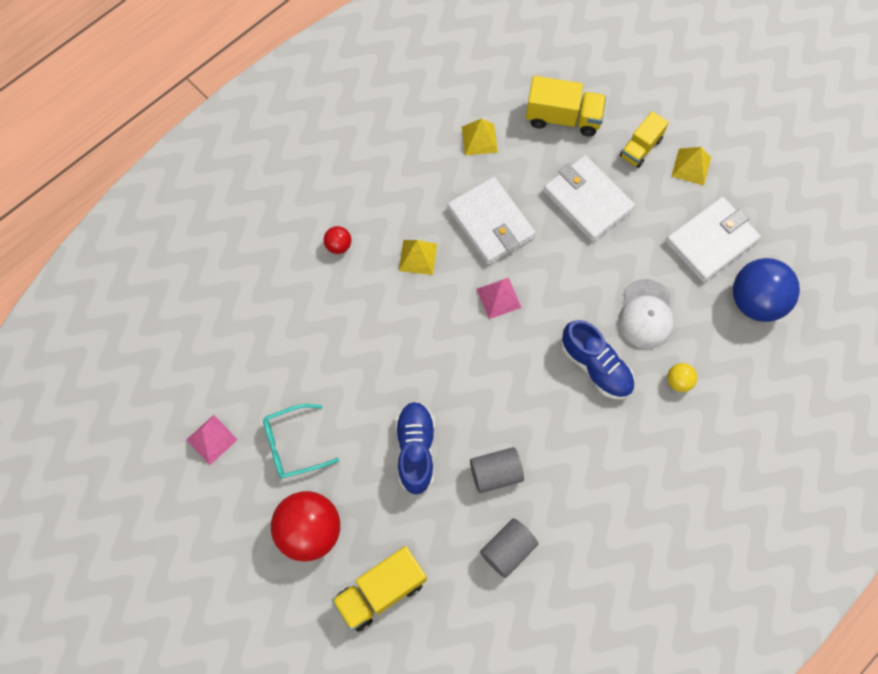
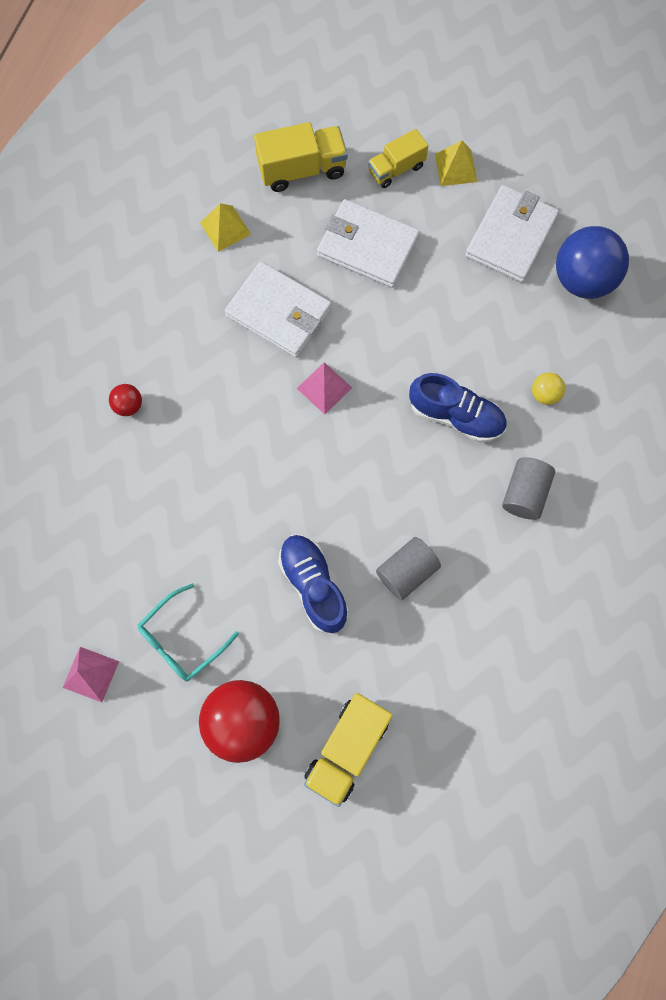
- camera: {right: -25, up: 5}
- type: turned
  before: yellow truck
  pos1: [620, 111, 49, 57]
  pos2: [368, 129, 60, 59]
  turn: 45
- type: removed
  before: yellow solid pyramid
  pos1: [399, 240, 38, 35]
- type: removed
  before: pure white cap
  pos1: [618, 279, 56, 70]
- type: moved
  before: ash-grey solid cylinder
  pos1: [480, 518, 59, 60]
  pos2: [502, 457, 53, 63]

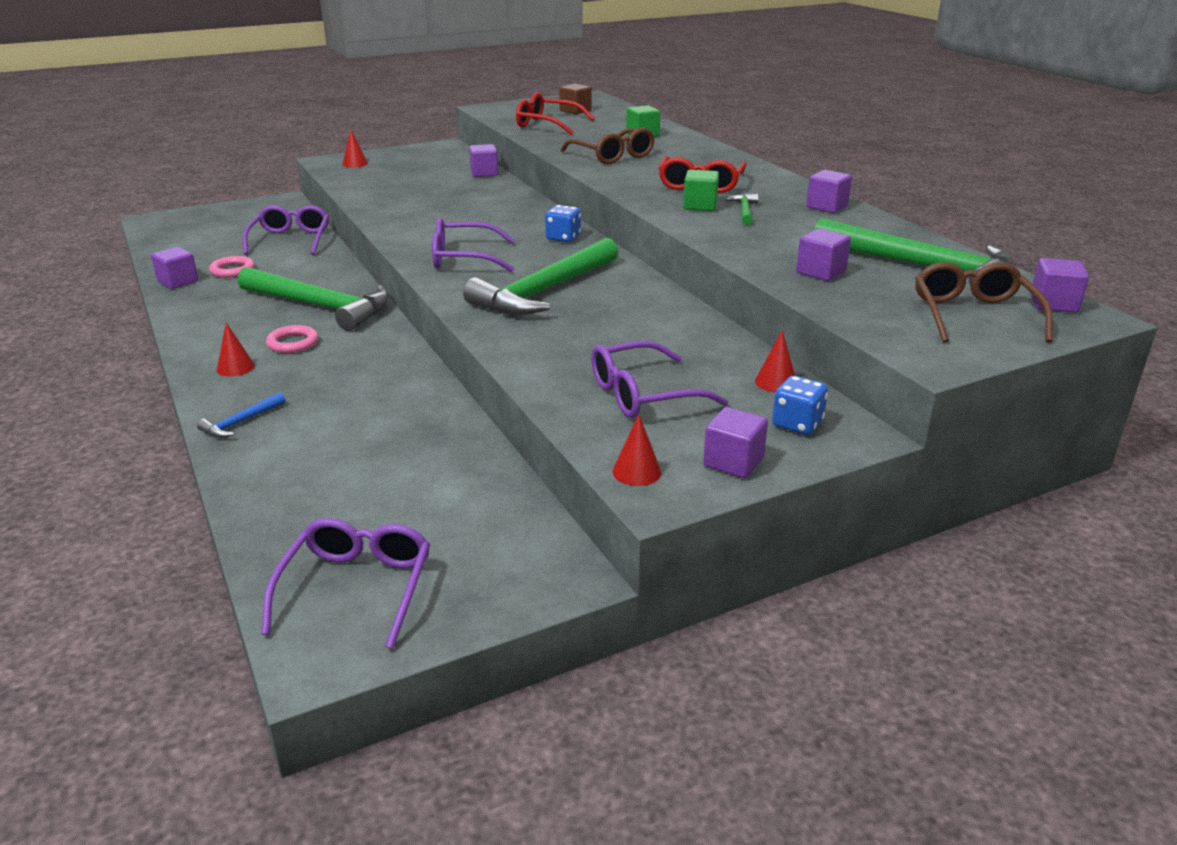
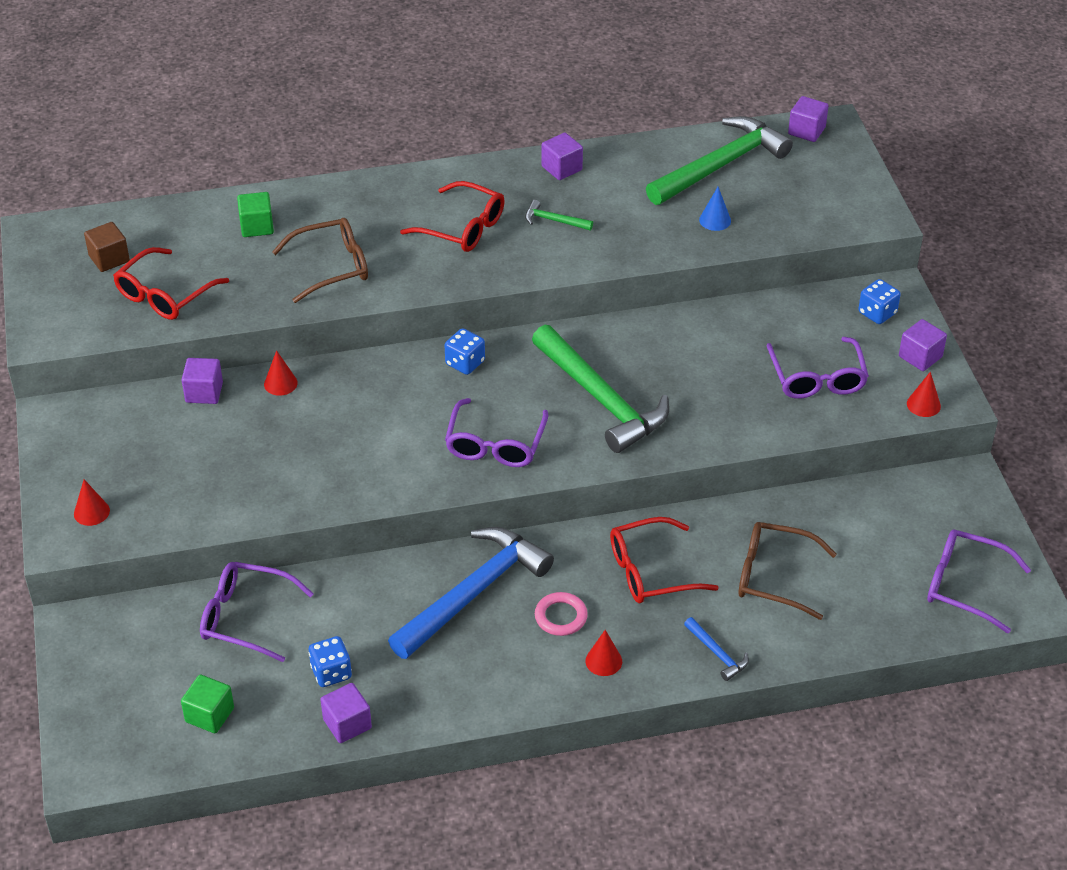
- camera: {right: -75, up: 15}
- type: moved
  before: leaf-green cube
  pos1: [683, 170, 36, 41]
  pos2: [181, 675, 53, 58]
- type: replaced
  before: violet cube
  after: blue solid cone
  pos1: [796, 228, 55, 53]
  pos2: [699, 187, 32, 44]
- type: replaced
  before: rose-pink torus
  after: blue game die
  pos1: [209, 256, 46, 22]
  pos2: [309, 636, 43, 51]
- type: moved
  before: brown glasses
  pos1: [915, 262, 138, 81]
  pos2: [738, 522, 99, 98]
- type: recoloured
  before: leaf-green hammer
  after: blue hammer
  pos1: [238, 267, 151, 64]
  pos2: [388, 527, 166, 132]
- type: moved
  before: scarlet solid cone
  pos1: [755, 331, 40, 62]
  pos2: [264, 350, 34, 46]
- type: added
  after: scarlet glasses
  pos2: [610, 517, 109, 86]

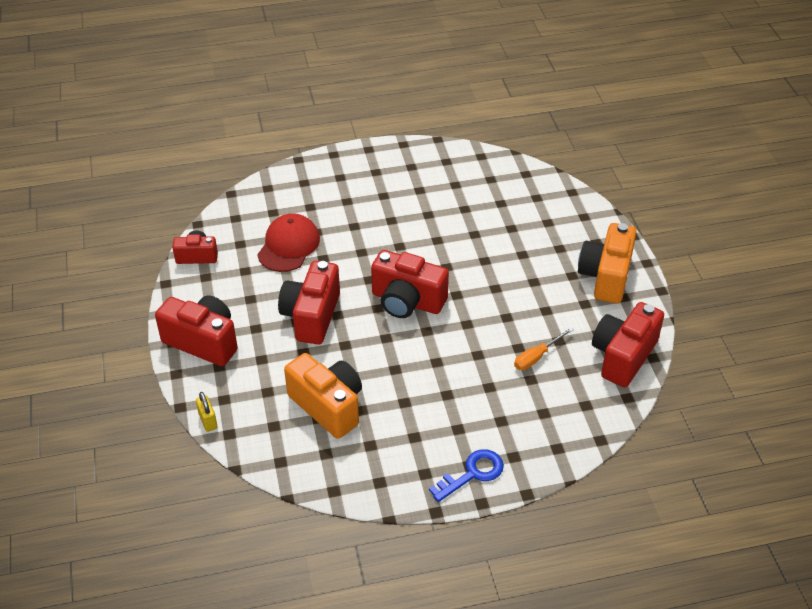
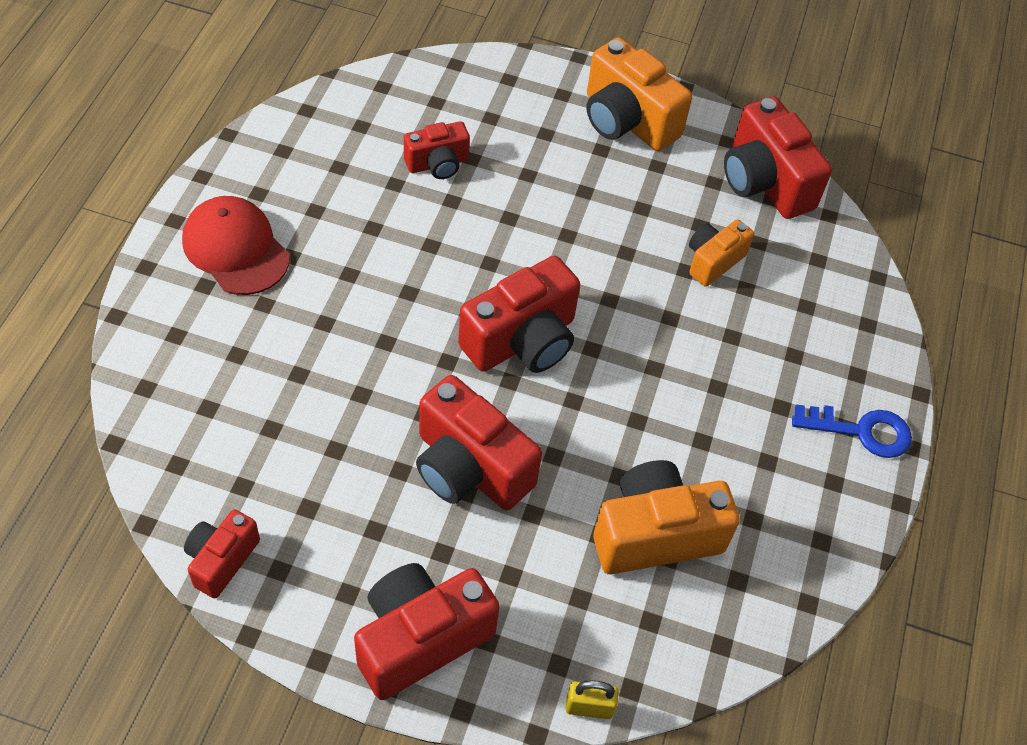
- camera: {right: -65, up: 10}
- type: moved
  before: scarlet cap
  pos1: [257, 213, 63, 59]
  pos2: [182, 196, 108, 99]
- type: replaced
  before: bright orange hand screwdriver
  after: bright orange camera
  pos1: [514, 327, 59, 43]
  pos2: [689, 219, 65, 68]
- type: turned
  before: blue latchkey
  pos1: [429, 449, 75, 53]
  pos2: [792, 404, 120, 54]
  turn: 105
- type: added
  after: scarlet camera
  pos2: [404, 121, 66, 58]

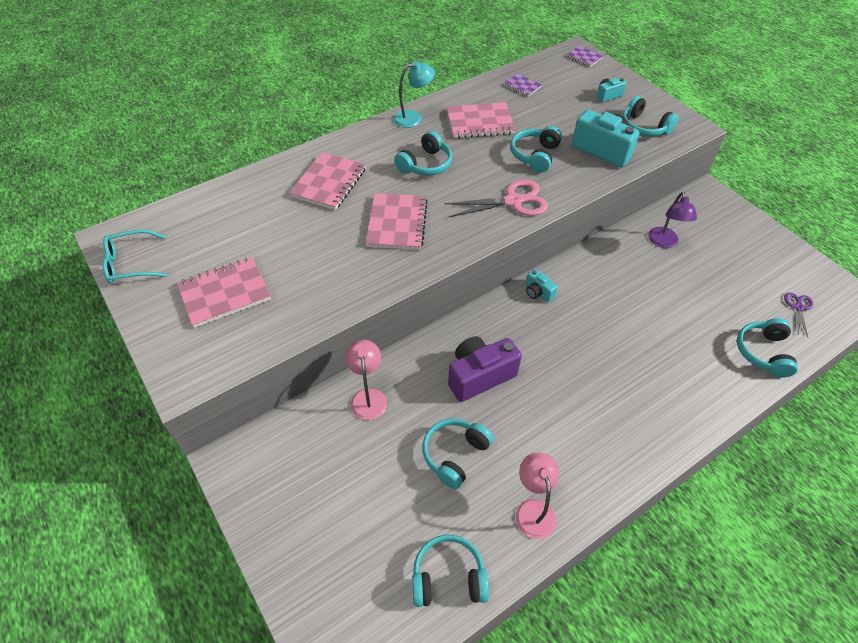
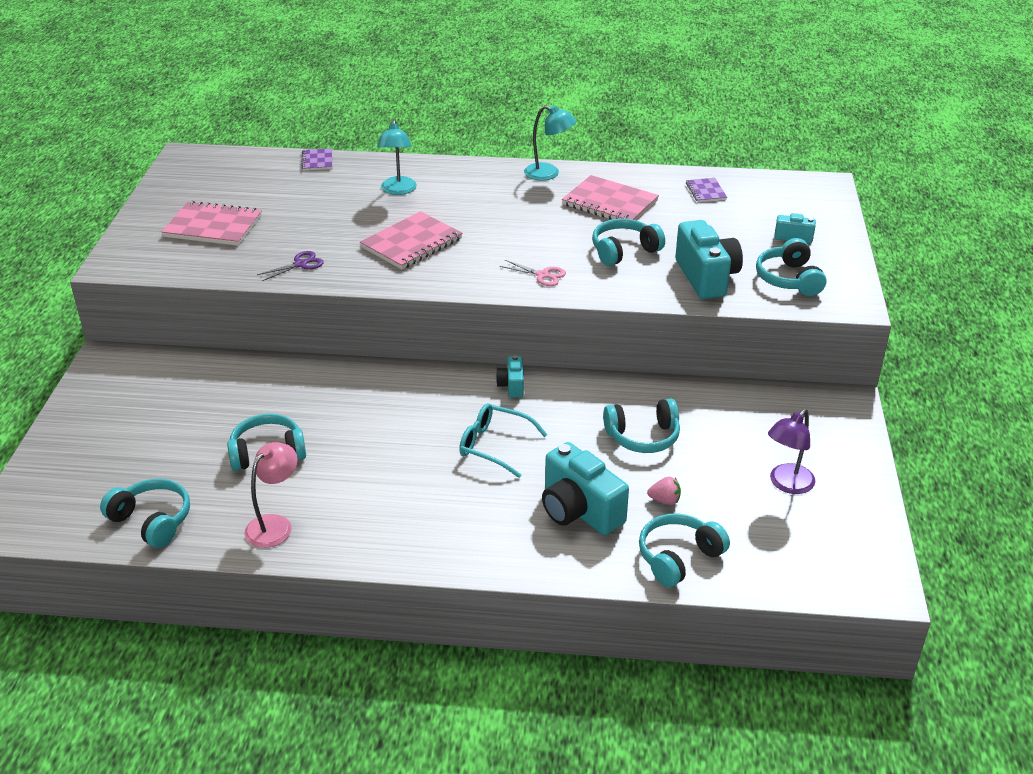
- camera: {right: 40, up: -15}
- type: moved
  before: violet notepad
  pos1: [567, 46, 36, 21]
  pos2: [301, 148, 31, 23]
- type: moved
  before: turquoise over-ear headphones
  pos1: [394, 131, 58, 45]
  pos2: [603, 399, 77, 54]
- type: replaced
  before: rose-pink notepad
  after: turquoise reading lamp
  pos1: [289, 152, 77, 58]
  pos2: [377, 119, 40, 76]
- type: resized
  before: rose-pink shears
  pos1: [444, 180, 104, 37]
  pos2: [499, 260, 67, 26]
  scale: 0.54
- type: moved
  before: violet reading lamp
  pos1: [648, 192, 49, 56]
  pos2: [768, 409, 48, 85]
- type: moved
  before: turquoise glasses
  pos1: [102, 229, 66, 55]
  pos2: [459, 403, 89, 75]
- type: moved
  before: violet shears
  pos1: [784, 293, 29, 44]
  pos2: [257, 251, 67, 30]
- type: removed
  before: violet camera
  pos1: [448, 336, 74, 66]
- type: removed
  before: rose-pink reading lamp
  pos1: [345, 340, 42, 80]
- type: added
  after: turquoise camera
  pos2: [542, 442, 87, 93]
- type: added
  after: rose-pink strawberry
  pos2: [647, 477, 34, 28]

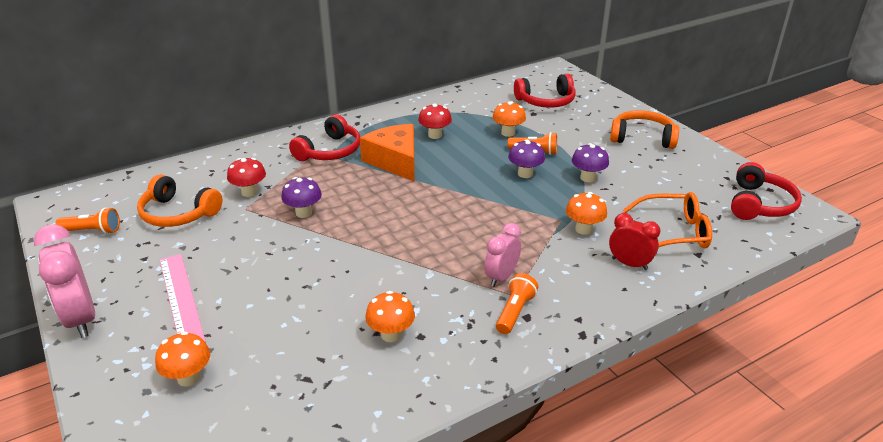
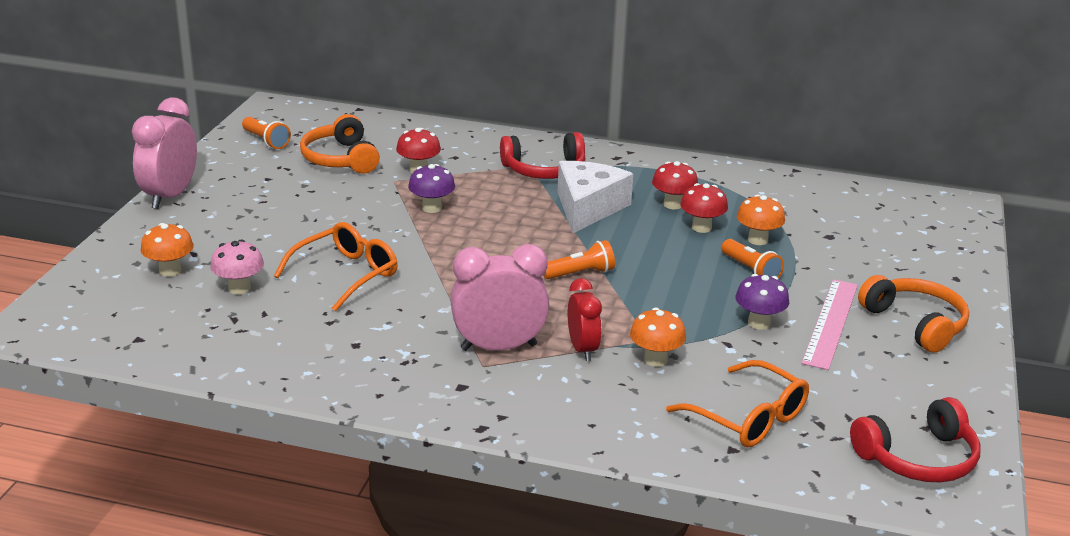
- camera: {right: 45, up: -5}
- type: removed
  before: scarlet over-ear headphones
  pos1: [514, 74, 62, 34]
- type: recoloured
  before: bright orange cheese
  after: pure white cheese
  pos1: [360, 124, 55, 58]
  pos2: [557, 161, 76, 72]
- type: removed
  before: violet mushroom
  pos1: [508, 139, 37, 39]
- type: moved
  before: scarlet clock
  pos1: [609, 213, 51, 57]
  pos2: [568, 278, 34, 83]
- type: resized
  before: rose-pink clock
  pos1: [484, 223, 37, 64]
  pos2: [450, 244, 99, 107]
  scale: 1.61
- type: moved
  before: rose-pink ruler
  pos1: [160, 254, 46, 88]
  pos2: [801, 279, 57, 91]
- type: moved
  before: bright orange torch
  pos1: [496, 273, 42, 61]
  pos2: [543, 240, 72, 39]
- type: removed
  before: bright orange mushroom
  pos1: [365, 291, 50, 51]
- type: added
  after: scarlet mushroom
  pos2: [680, 183, 48, 50]
- type: added
  after: bright orange glasses
  pos2: [274, 222, 124, 90]
- type: added
  after: rose-pink mushroom
  pos2: [210, 239, 54, 56]

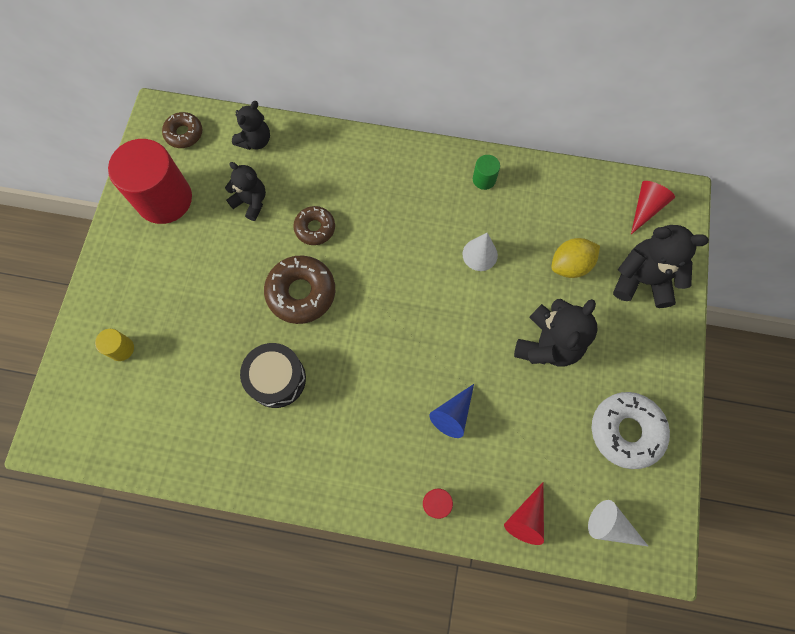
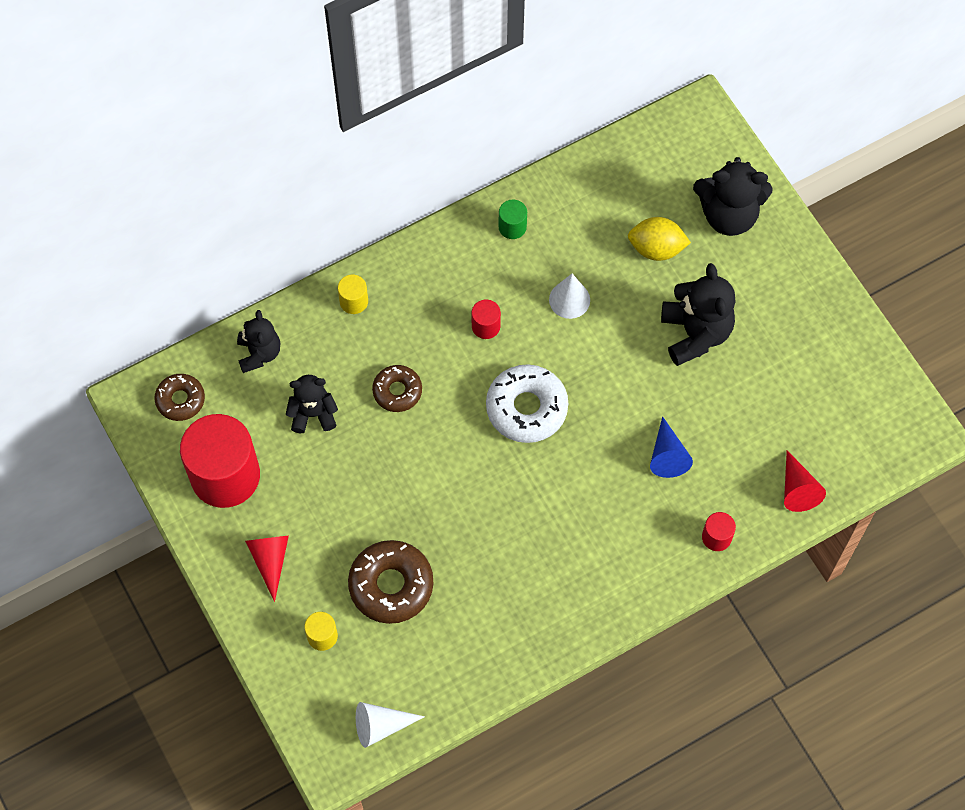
- camera: {right: -40, up: -5}
- type: moved
  before: scarlet solid cone
  pos1: [631, 181, 44, 53]
  pos2: [245, 536, 44, 66]
- type: turned
  before: black teddy
  pos1: [613, 225, 96, 83]
  pos2: [693, 157, 80, 79]
  turn: -150
- type: turned
  before: yellow lemon
  pos1: [551, 238, 49, 40]
  pos2: [628, 217, 63, 44]
  turn: 75
- type: moved
  before: brown doughnut
  pos1: [264, 255, 71, 69]
  pos2: [348, 540, 85, 84]
- type: removed
  before: black drum
  pos1: [240, 343, 66, 65]
- type: moved
  before: pure white doughnut
  pos1: [592, 392, 78, 77]
  pos2: [486, 364, 82, 79]
- type: moved
  before: pure white solid cone
  pos1: [588, 500, 61, 47]
  pos2: [356, 702, 69, 46]
- type: added
  after: yellow solid cylinder
  pos2: [338, 275, 30, 39]
- type: added
  after: scarlet solid cylinder
  pos2: [471, 300, 30, 39]

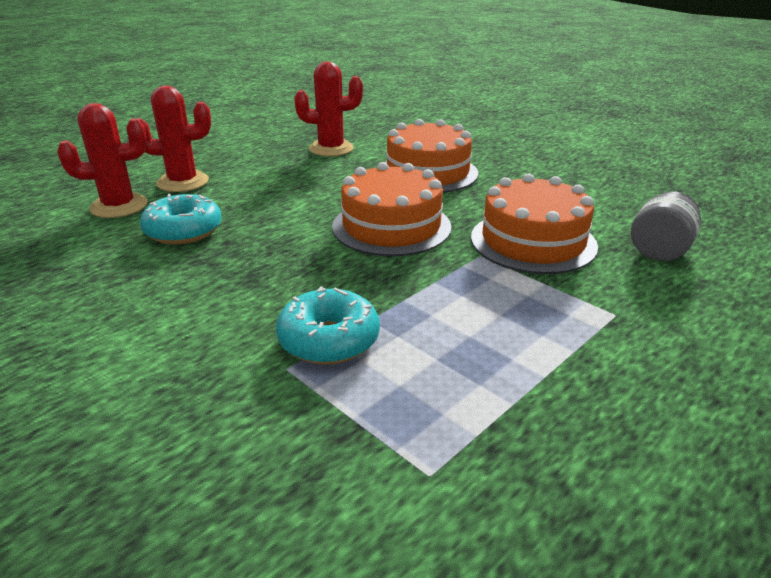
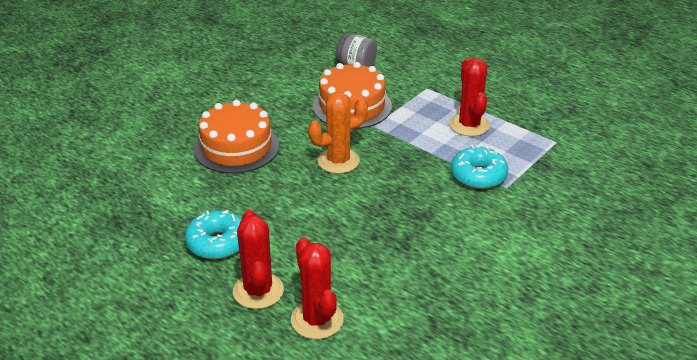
- camera: {right: -95, up: 5}
- type: moved
  before: scarlet prickly plant
  pos1: [294, 61, 69, 96]
  pos2: [450, 58, 40, 78]
- type: replaced
  before: bright orange layer cake
  after: bright orange prickly plant
  pos1: [332, 162, 119, 94]
  pos2: [308, 92, 60, 82]
- type: moved
  before: turquoise doughnut
  pos1: [140, 194, 82, 51]
  pos2: [185, 210, 57, 49]

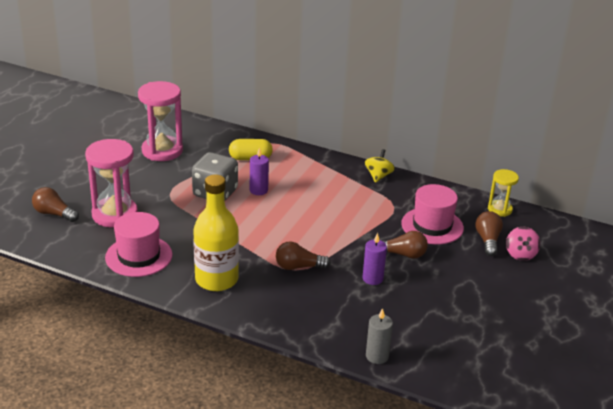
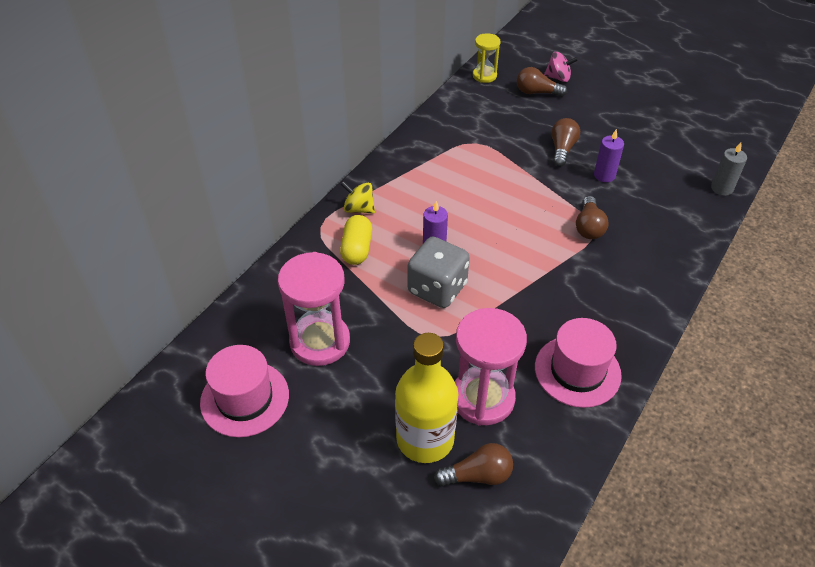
- camera: {right: -80, up: 15}
- type: moved
  before: yellow spinning top
  pos1: [365, 149, 30, 34]
  pos2: [341, 181, 34, 33]
- type: moved
  before: yellow flask
  pos1: [193, 175, 46, 116]
  pos2: [395, 333, 63, 130]
- type: moved
  before: rose-pink tall hat
  pos1: [401, 184, 63, 60]
  pos2: [200, 345, 89, 92]
- type: turned
  before: brown bulb
  pos1: [32, 187, 47, 35]
  pos2: [434, 443, 79, 44]
  turn: -135

